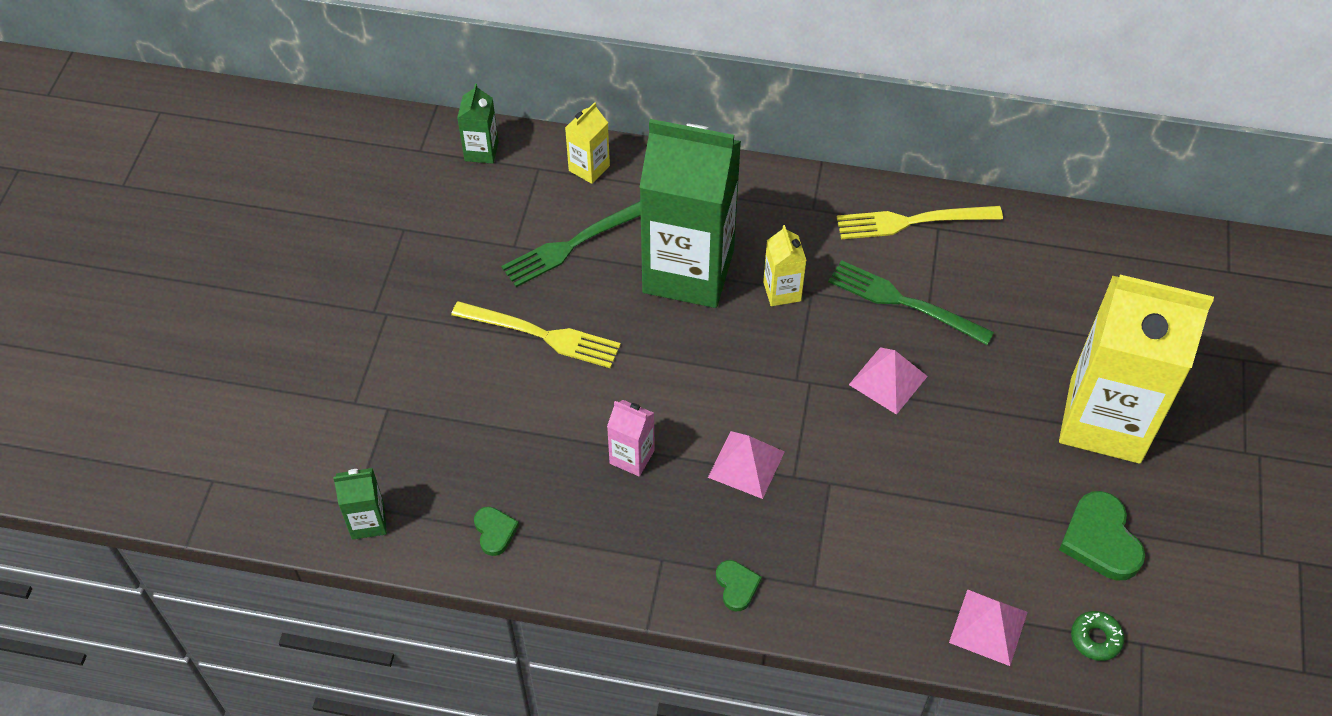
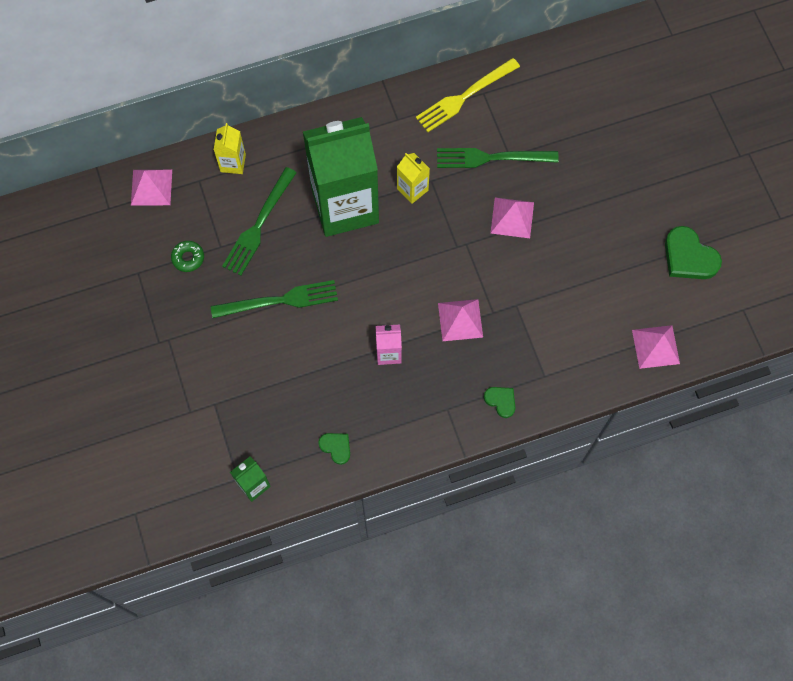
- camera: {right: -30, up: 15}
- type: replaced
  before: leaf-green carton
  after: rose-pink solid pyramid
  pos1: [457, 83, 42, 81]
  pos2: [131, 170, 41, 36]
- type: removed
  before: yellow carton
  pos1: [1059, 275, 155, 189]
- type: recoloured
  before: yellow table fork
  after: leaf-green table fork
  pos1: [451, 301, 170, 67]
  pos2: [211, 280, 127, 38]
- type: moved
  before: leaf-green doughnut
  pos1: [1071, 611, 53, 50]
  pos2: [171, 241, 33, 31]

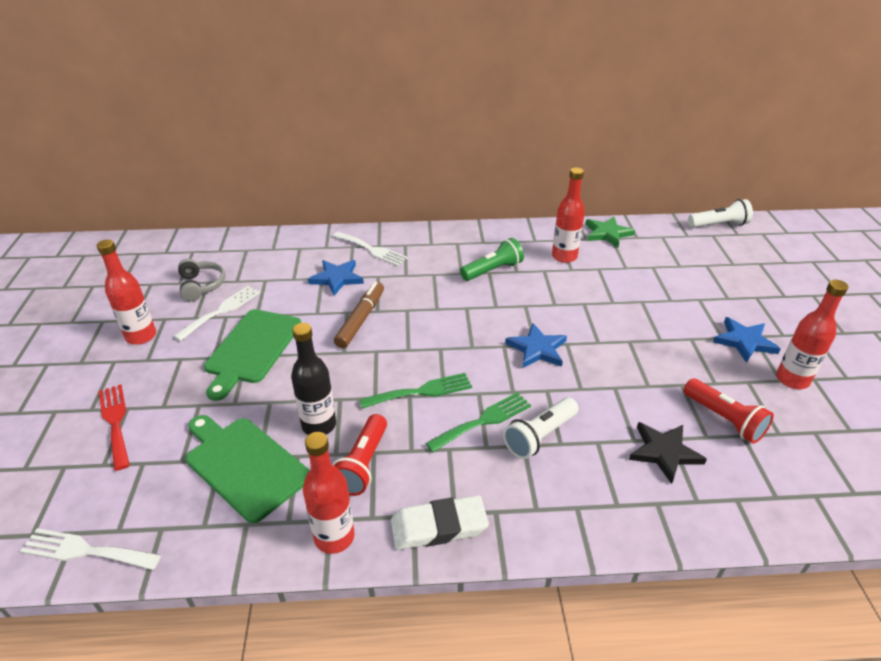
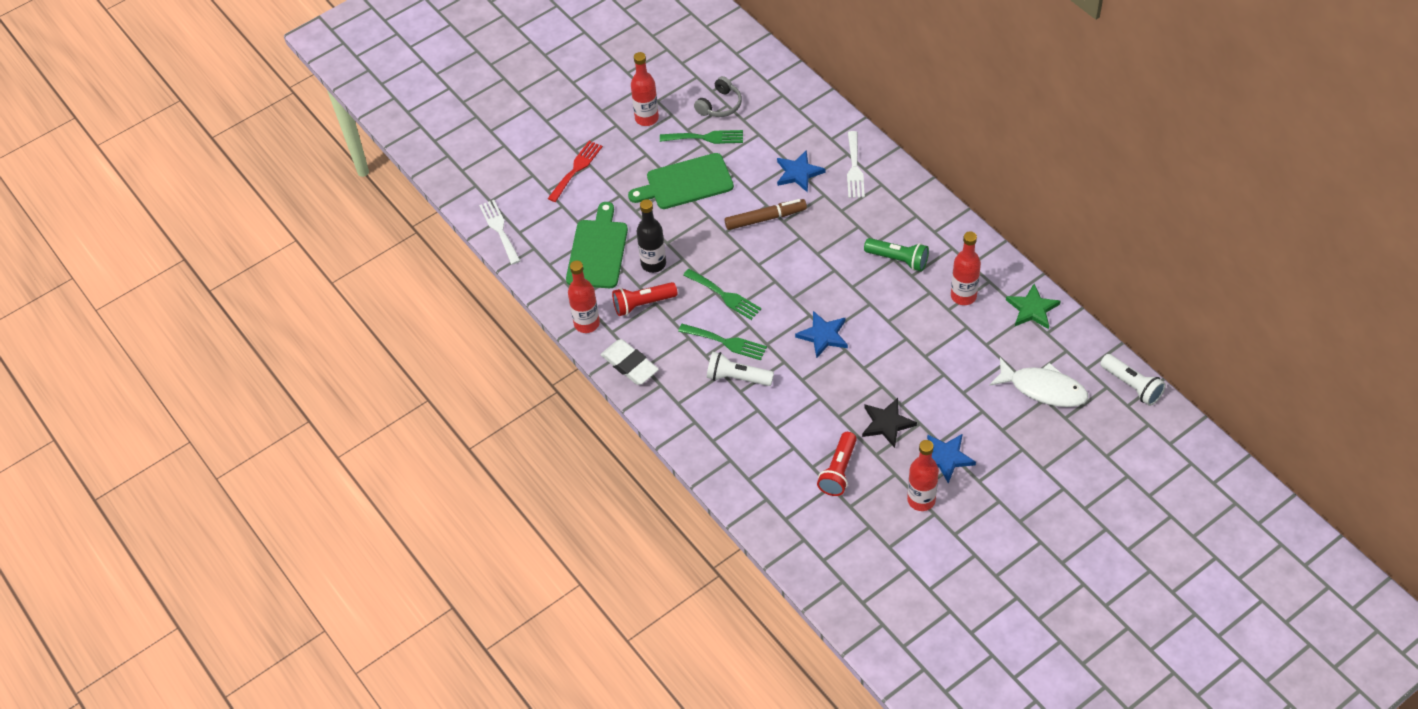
- camera: {right: 60, up: 15}
- type: recoloured
  before: pure white table fork
  after: leaf-green table fork
  pos1: [173, 286, 87, 55]
  pos2: [660, 130, 83, 14]
- type: moved
  before: black five-pointed star
  pos1: [629, 422, 78, 62]
  pos2: [862, 398, 55, 50]
- type: added
  after: pure white toy fish
  pos2: [989, 358, 99, 49]

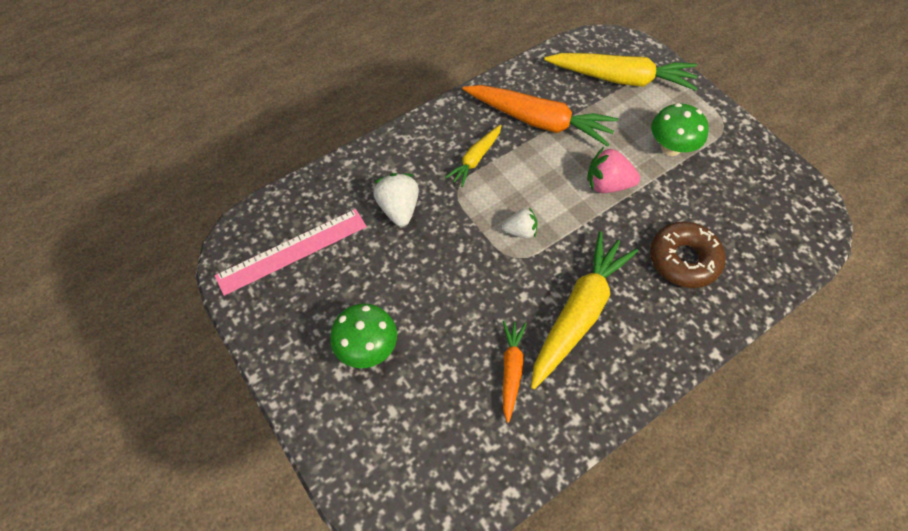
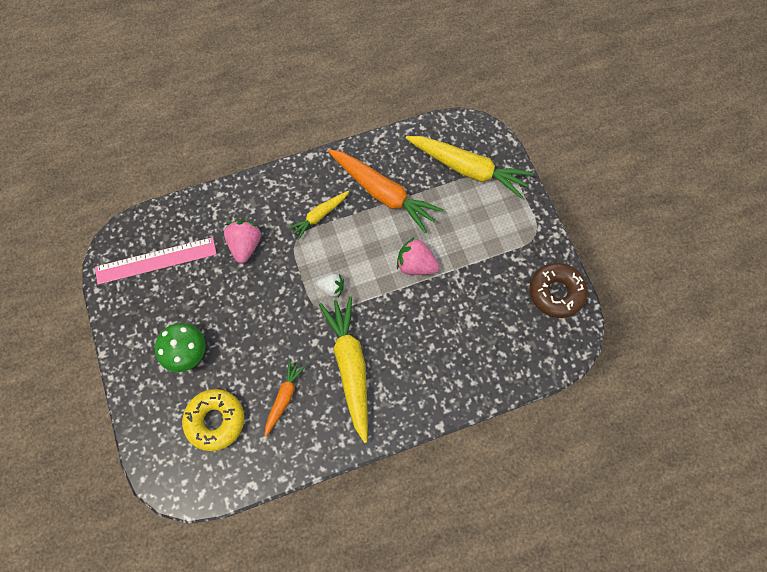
- camera: {right: 15, up: 10}
- type: removed
  before: leaf-green mushroom
  pos1: [651, 103, 58, 53]
- type: recoloured
  before: pure white strawberry
  after: rose-pink strawberry
  pos1: [373, 173, 46, 54]
  pos2: [224, 220, 37, 43]
- type: moved
  before: brown doughnut
  pos1: [650, 221, 76, 67]
  pos2: [530, 263, 58, 55]
- type: turned
  before: yellow root vegetable
  pos1: [531, 231, 107, 159]
  pos2: [319, 296, 49, 147]
  turn: -60
- type: added
  after: yellow doughnut
  pos2: [182, 389, 62, 62]

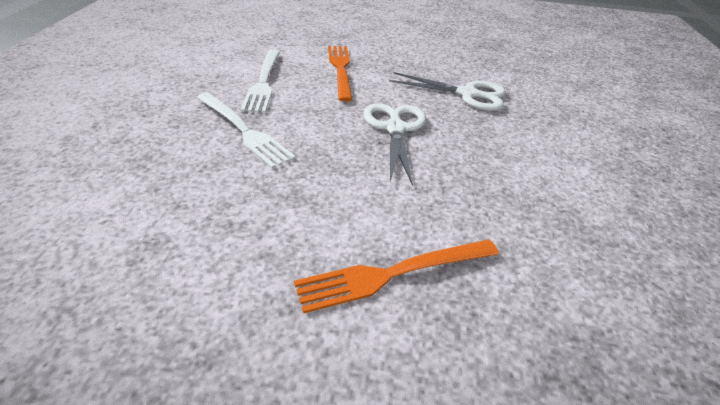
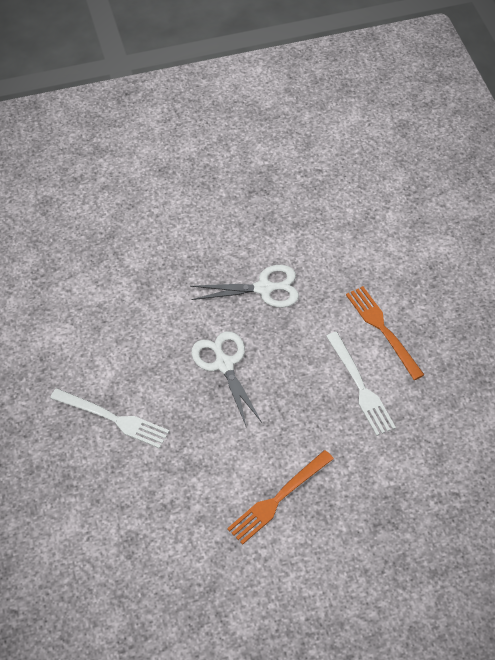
- camera: {right: -20, up: 15}
- type: moved
  before: bright orange table fork
  pos1: [328, 46, 25, 56]
  pos2: [346, 286, 78, 94]
- type: moved
  before: pure white table fork
  pos1: [241, 50, 39, 63]
  pos2: [326, 332, 70, 104]

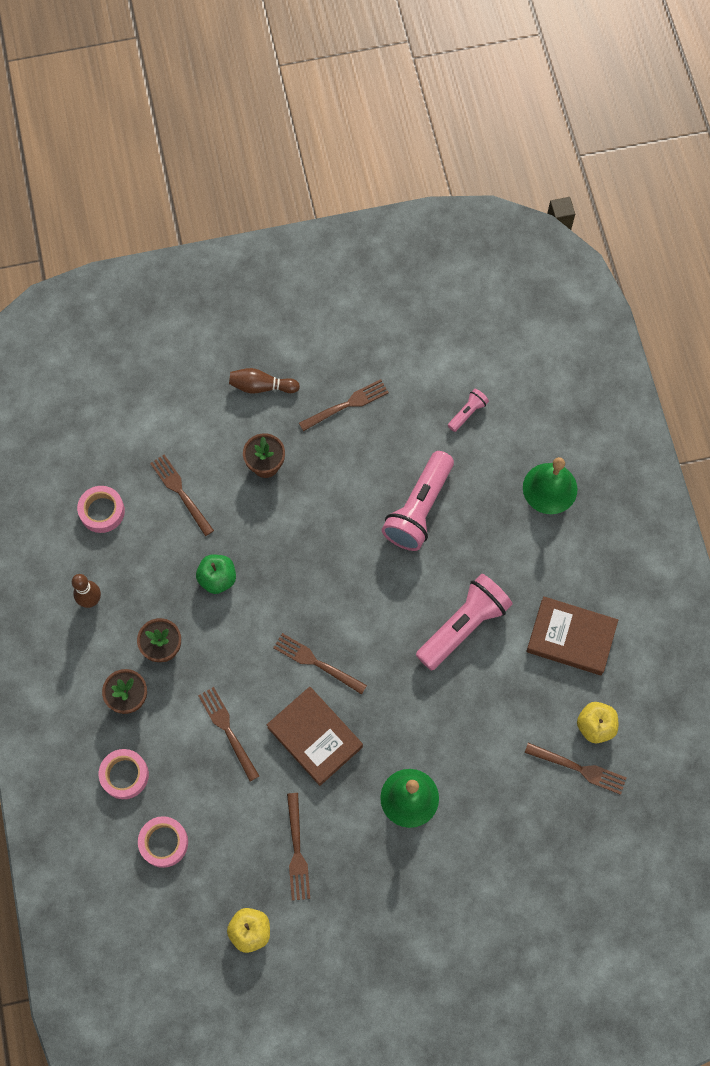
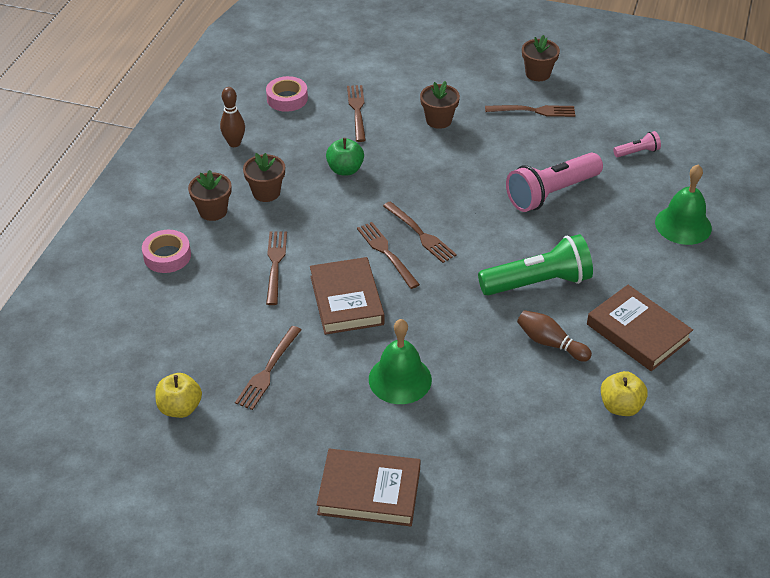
- camera: {right: 30, up: -25}
- type: moved
  before: brown tenpin
  pos1: [229, 368, 71, 26]
  pos2: [517, 310, 75, 52]
- type: recoloured
  before: rose-pink torch
  after: leaf-green torch
  pos1: [416, 574, 97, 97]
  pos2: [478, 234, 115, 62]
- type: moved
  before: brown table fork
  pos1: [524, 743, 102, 52]
  pos2: [383, 201, 74, 62]
- type: removed
  before: rose-pink tape
  pos1: [138, 816, 50, 52]
- type: added
  after: brown potted plant
  pos2: [522, 35, 38, 46]
- type: added
  after: brown book
  pos2: [316, 449, 105, 77]

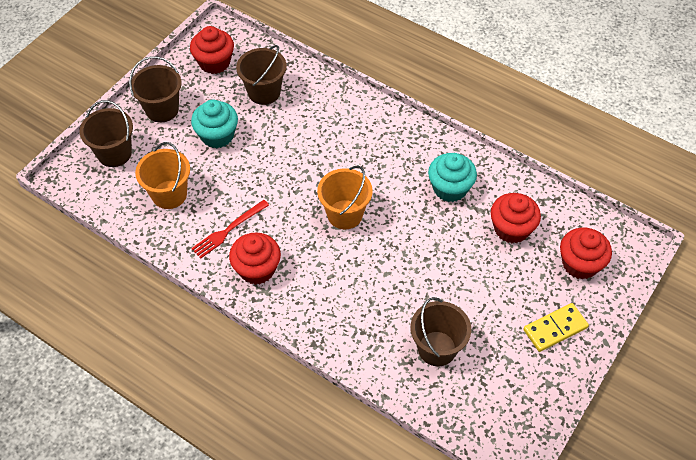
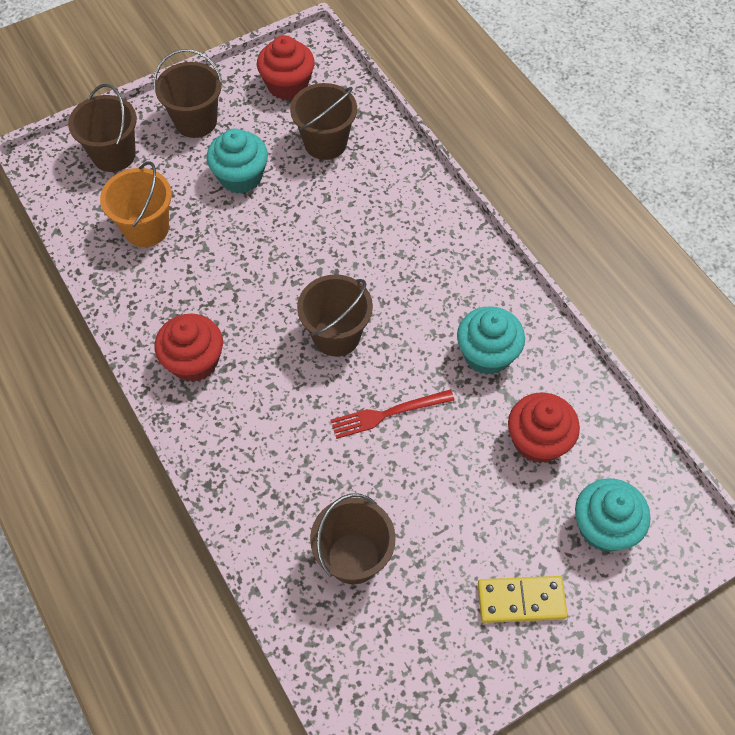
- camera: {right: 25, up: 5}
- type: recoloured
  before: bright orange sand bucket
  after: brown sand bucket
  pos1: [317, 166, 56, 63]
  pos2: [297, 274, 76, 82]
- type: moved
  before: scarlet table fork
  pos1: [191, 200, 78, 58]
  pos2: [330, 390, 125, 49]
- type: recoloured
  before: scarlet fairy cake
  after: turquoise fairy cake
  pos1: [560, 228, 52, 51]
  pos2: [575, 479, 75, 73]

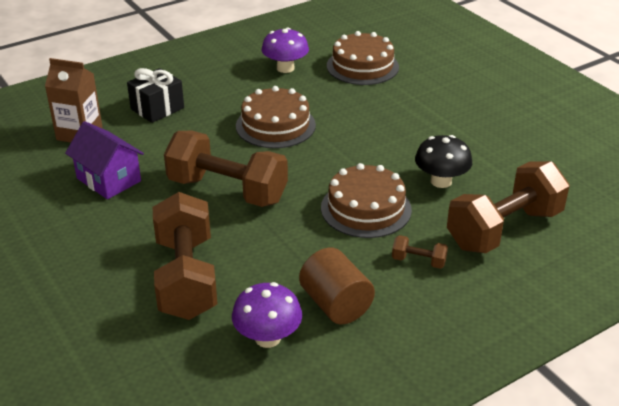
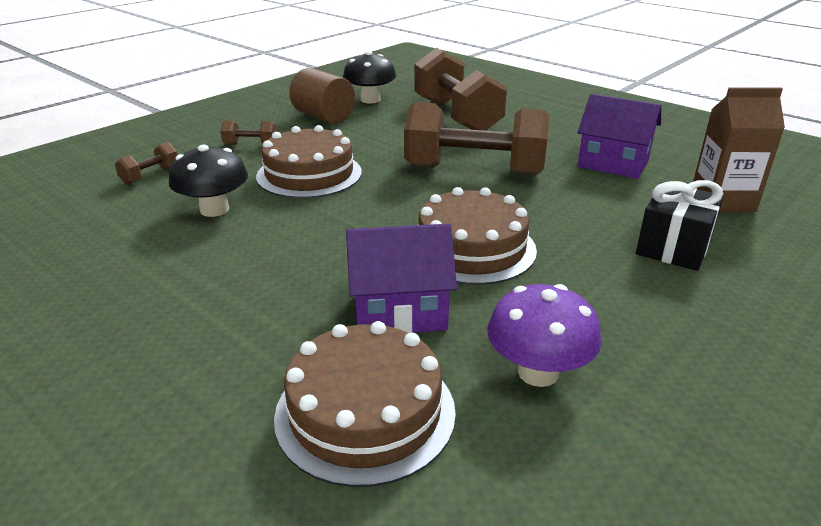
- camera: {right: 165, up: -5}
- type: resized
  before: brown free weight
  pos1: [447, 161, 123, 92]
  pos2: [115, 142, 63, 43]
  scale: 0.41
- type: recoloured
  before: violet mushroom
  after: black mushroom
  pos1: [232, 282, 70, 66]
  pos2: [343, 51, 53, 52]
- type: added
  after: violet cottage
  pos2: [346, 224, 111, 109]

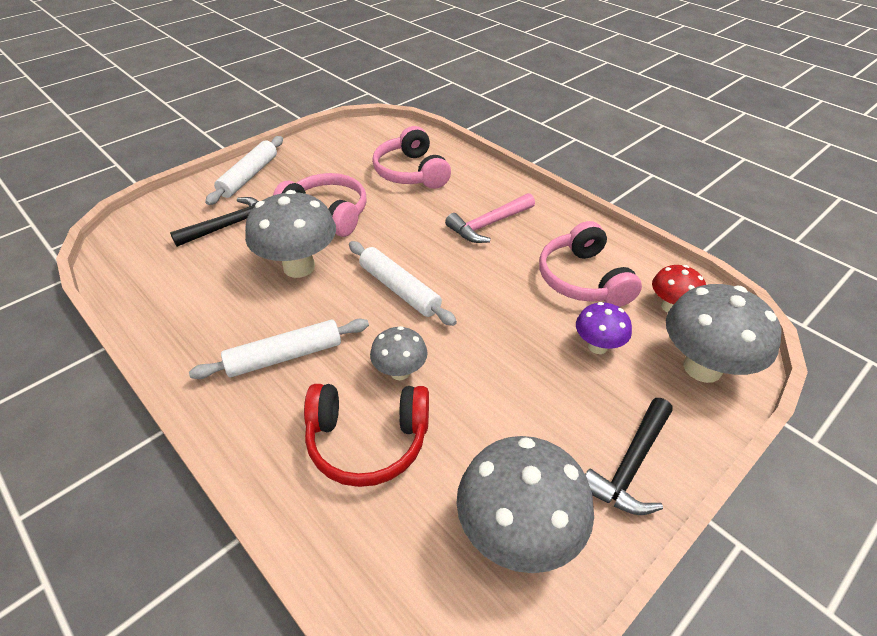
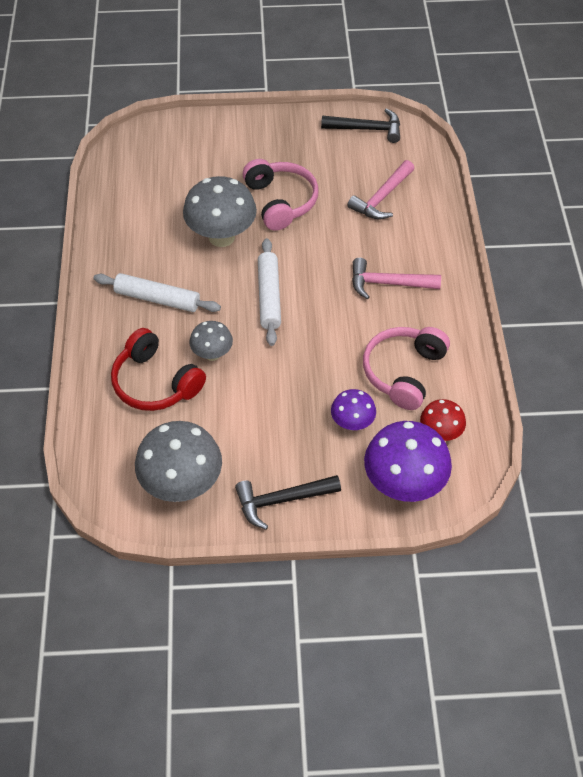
- camera: {right: 40, up: 10}
- type: replaced
  before: rose-pink over-ear headphones
  after: rose-pink hammer
  pos1: [372, 126, 79, 63]
  pos2: [347, 160, 68, 60]
- type: removed
  before: pure white pastry roller
  pos1: [205, 136, 78, 69]
- type: moved
  before: black hammer
  pos1: [170, 197, 89, 50]
  pos2: [321, 108, 79, 35]
- type: recoloured
  before: ash-grey mushroom
  after: violet mushroom
  pos1: [666, 284, 116, 99]
  pos2: [364, 421, 88, 81]

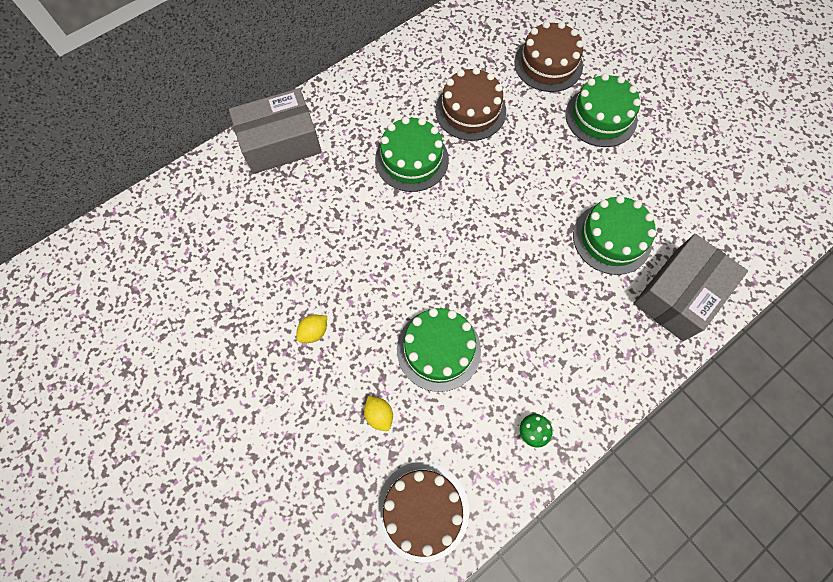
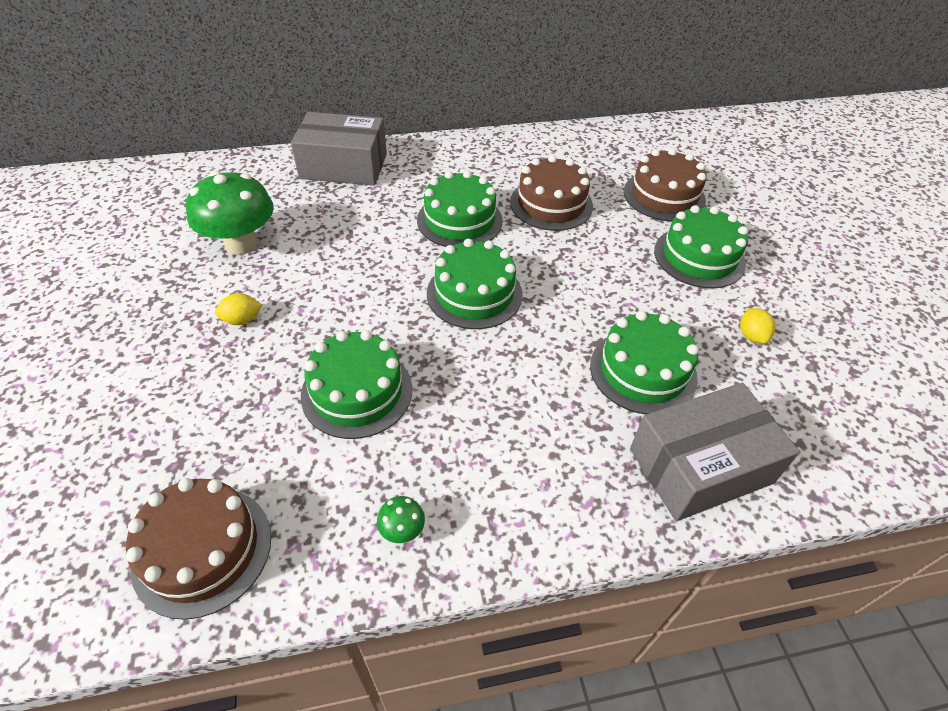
- camera: {right: 25, up: -20}
- type: moved
  before: yellow lemon
  pos1: [364, 396, 29, 35]
  pos2: [740, 308, 36, 36]
- type: added
  after: leaf-green mushroom
  pos2: [186, 171, 88, 84]
- type: added
  after: leaf-green layer cake
  pos2: [427, 239, 96, 90]

